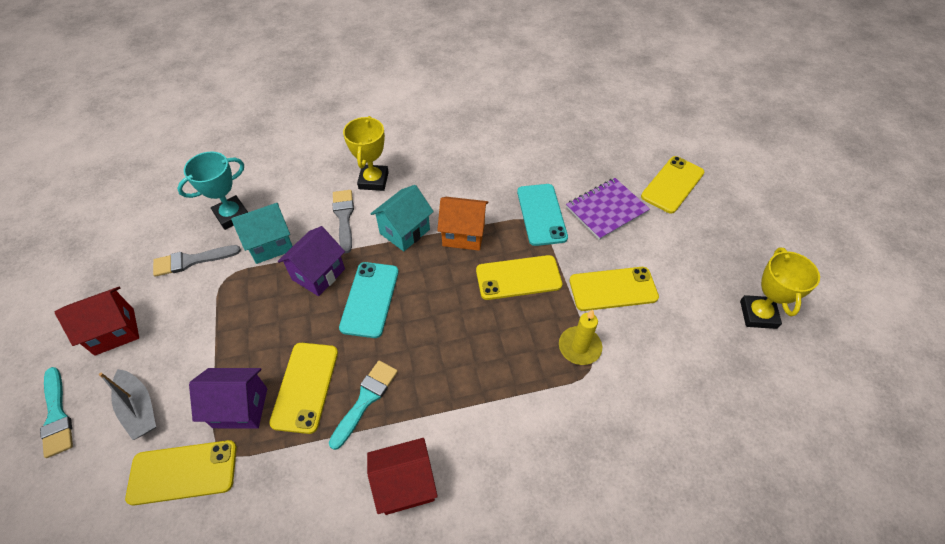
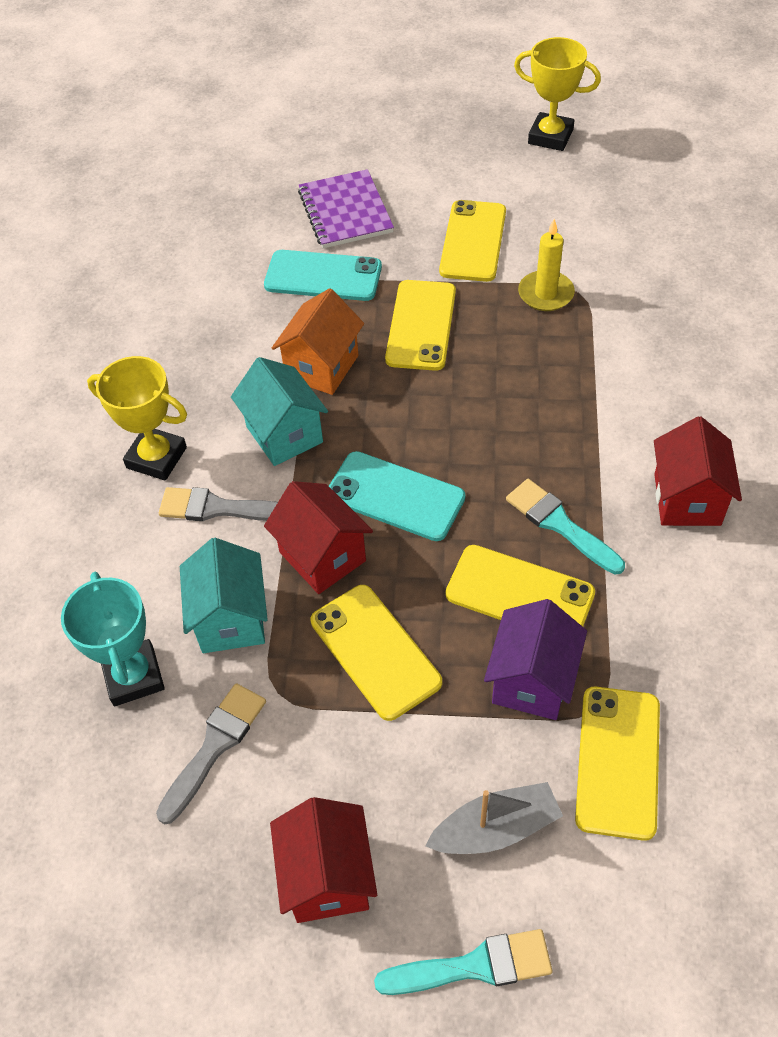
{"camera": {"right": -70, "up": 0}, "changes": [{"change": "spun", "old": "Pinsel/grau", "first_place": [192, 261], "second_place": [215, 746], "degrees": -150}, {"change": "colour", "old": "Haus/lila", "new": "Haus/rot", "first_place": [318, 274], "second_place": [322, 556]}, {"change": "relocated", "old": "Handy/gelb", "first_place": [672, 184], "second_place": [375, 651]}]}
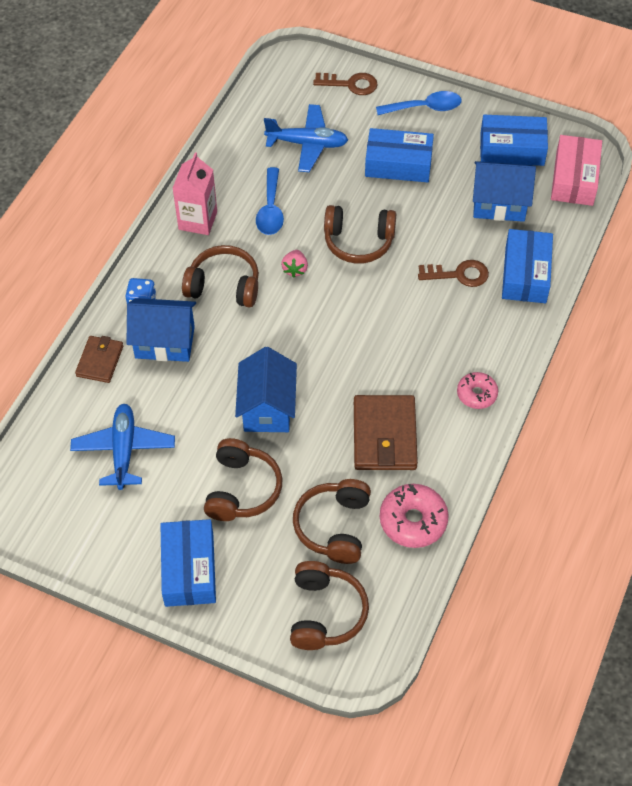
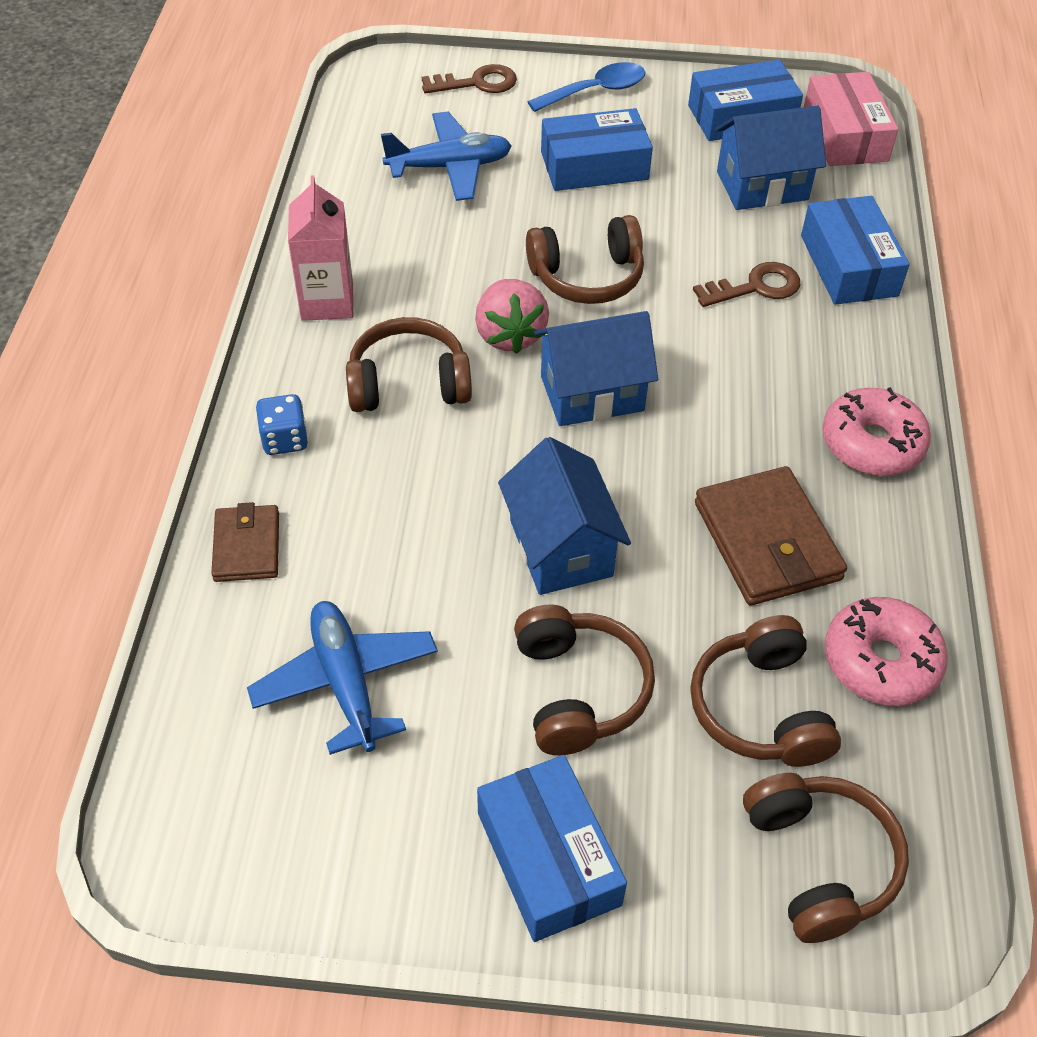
{"camera": {"right": -20, "up": -5}, "changes": [{"change": "relocated", "old": "Haus/blau", "first_place": [165, 342], "second_place": [592, 393]}, {"change": "missing", "old": "Löffel/blau", "first_place": [270, 210]}, {"change": "size", "old": "Erdbeere/rosa", "first_place": [295, 269], "second_place": [509, 335], "factor": 1.7}, {"change": "size", "old": "Donut/rosa", "first_place": [476, 394], "second_place": [872, 443], "factor": 1.57}]}
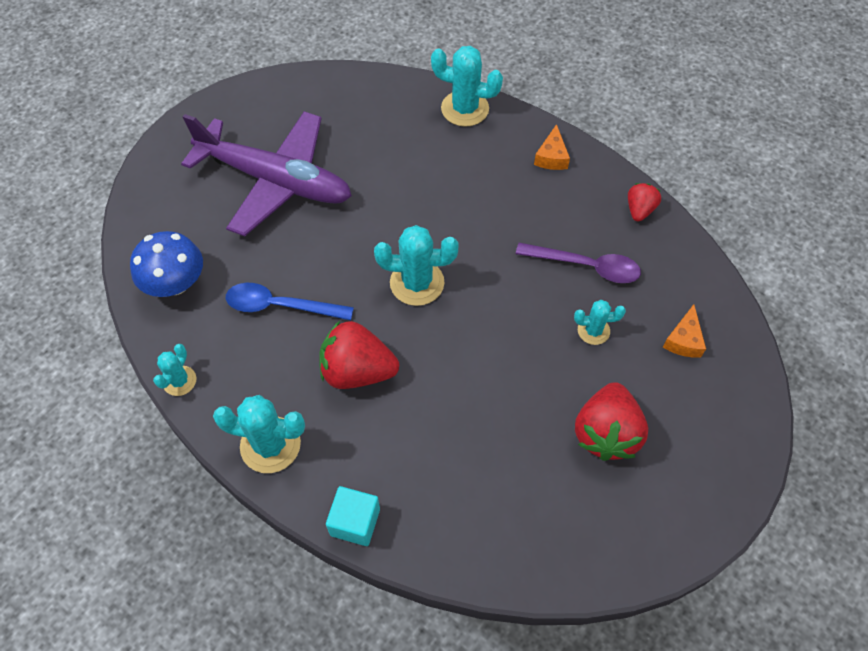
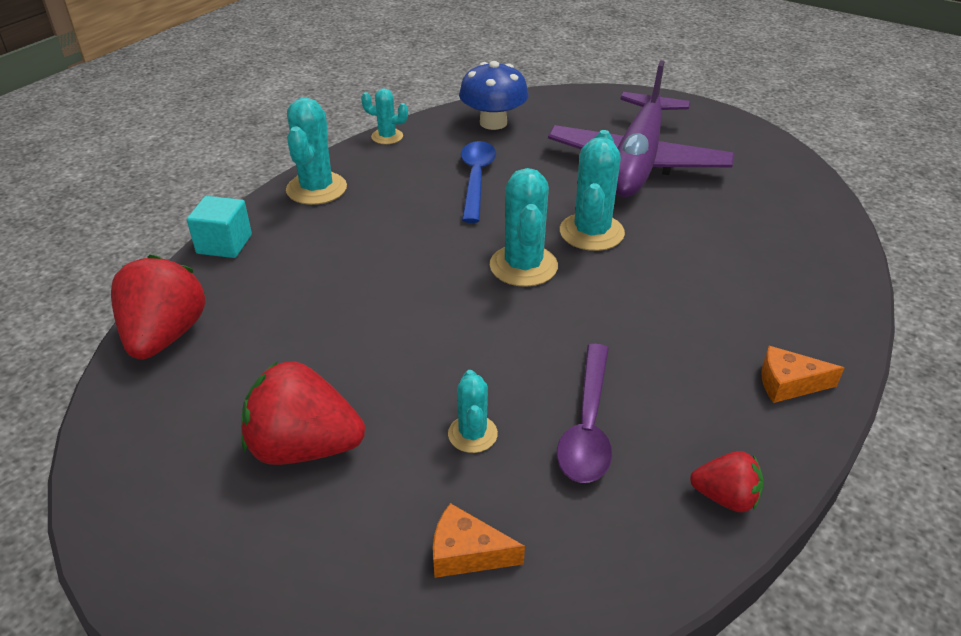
{"camera": {"right": 85, "up": -20}, "changes": [{"change": "relocated", "old": "Erdbeere/rot", "first_place": [357, 371], "second_place": [165, 336]}, {"change": "relocated", "old": "Kaktus/türkis", "first_place": [465, 109], "second_place": [591, 232]}]}
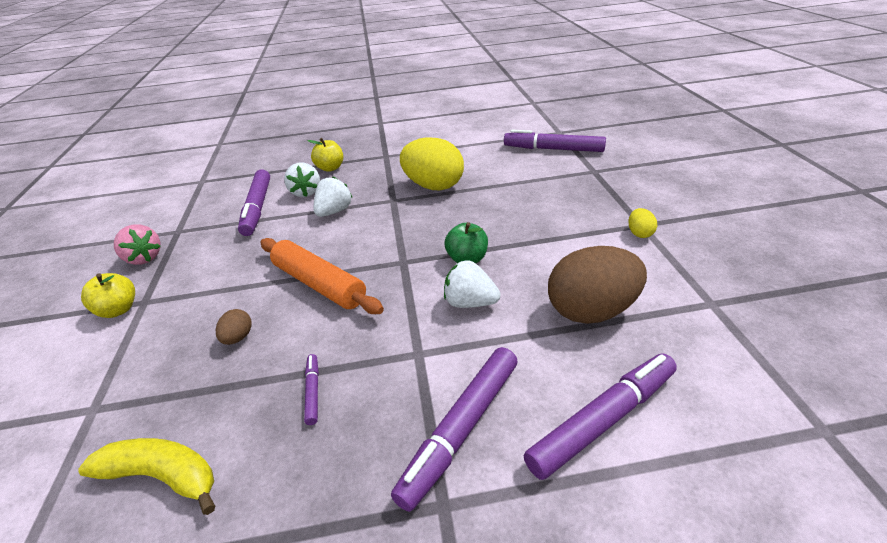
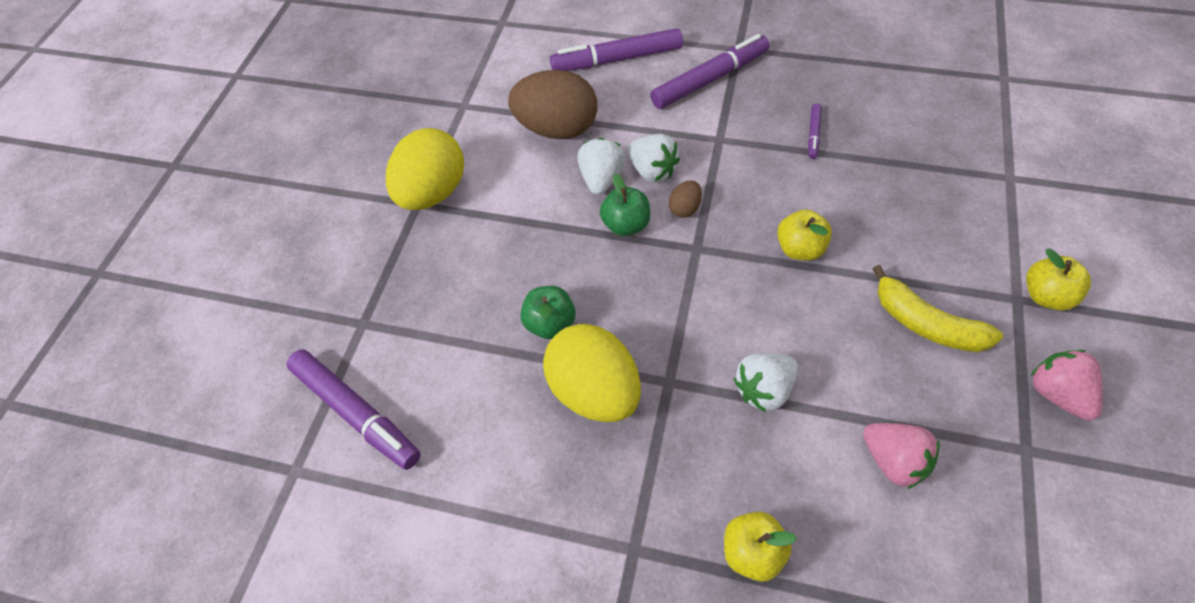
{"camera": {"right": -155, "up": 20}, "changes": [{"change": "relocated", "old": "Banane/gelb", "first_place": [162, 476], "second_place": [926, 324]}, {"change": "relocated", "old": "Ei/braun", "first_place": [238, 338], "second_place": [685, 208]}, {"change": "exchanged", "old": "Filzstift/lila", "new": "Erdbeere/rosa", "first_place": [257, 208], "second_place": [893, 461]}, {"change": "exchanged", "old": "Nudelholz/orange", "new": "Apfel/gelb", "first_place": [319, 284], "second_place": [800, 249]}, {"change": "relocated", "old": "Erdbeere/weiß", "first_place": [306, 192], "second_place": [601, 179]}, {"change": "size", "old": "Ei/gelb", "first_place": [639, 233], "second_place": [433, 193], "factor": 2.33}, {"change": "appeared", "new": "Apfel/grün", "second_place": [550, 323]}]}
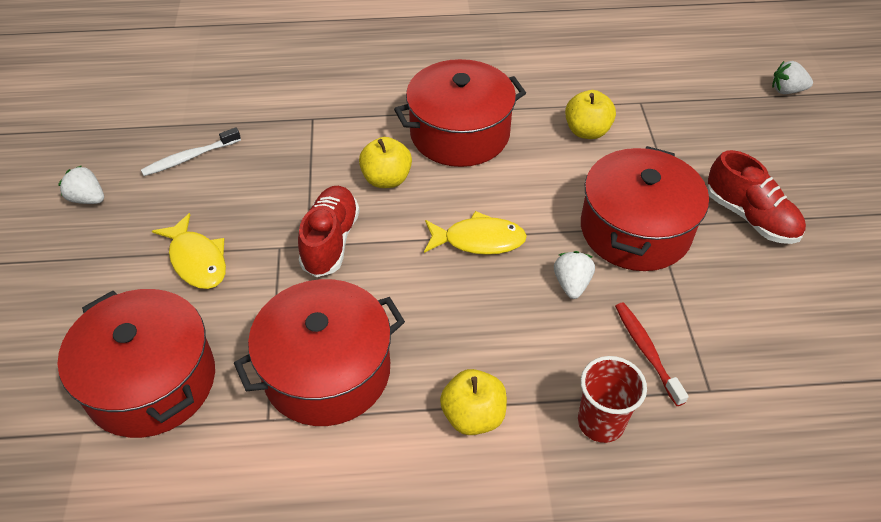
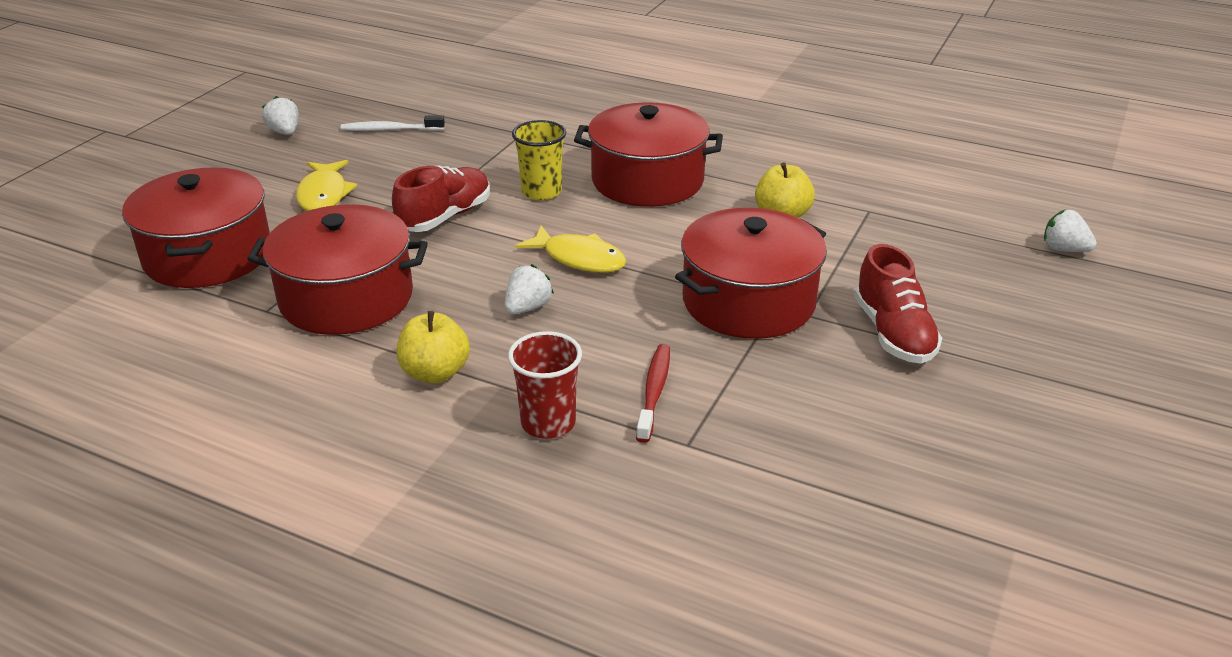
{"camera": {"right": 30, "up": -15}, "changes": [{"change": "exchanged", "old": "Apfel/gelb", "new": "Becher/gelb", "first_place": [386, 179], "second_place": [541, 191]}, {"change": "relocated", "old": "Erdbeere/weiß", "first_place": [571, 284], "second_place": [527, 308]}]}
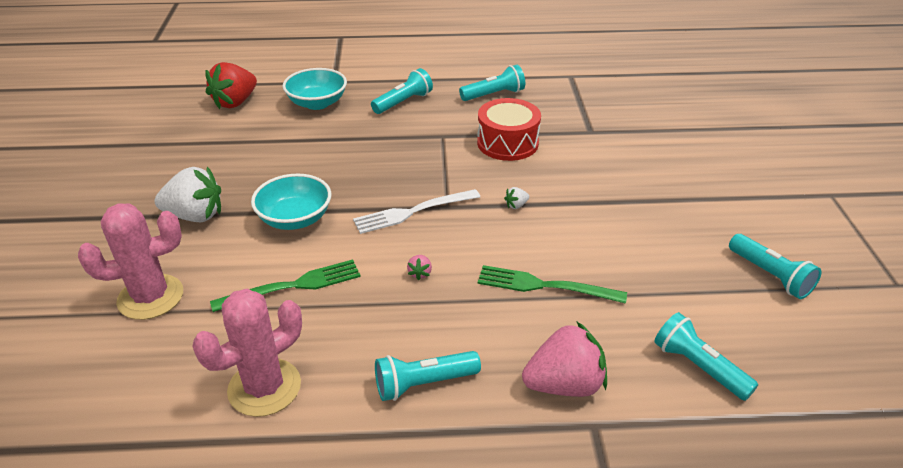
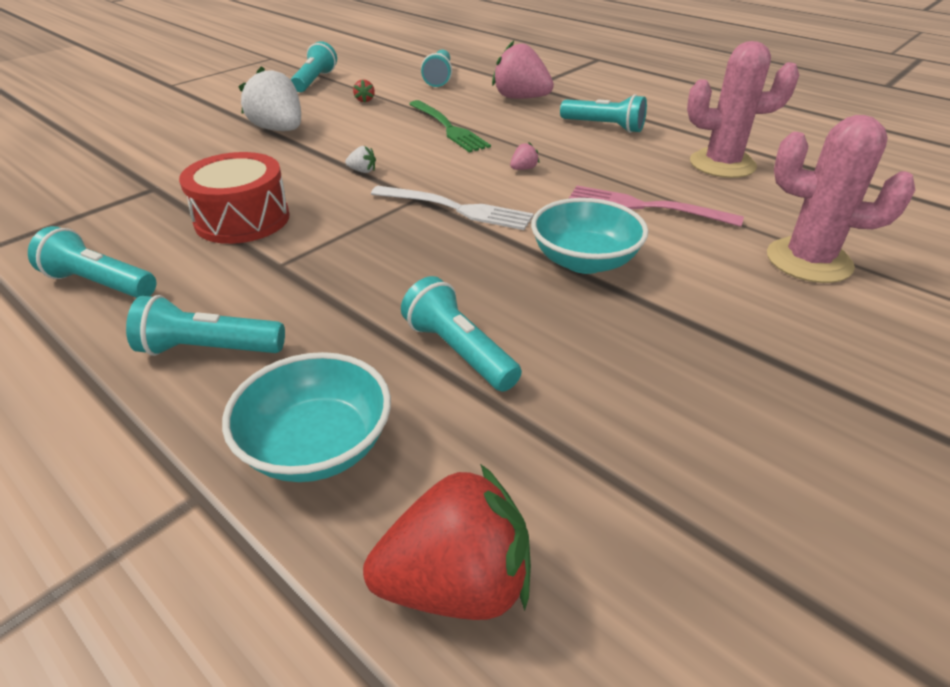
{"camera": {"right": -135, "up": 0}, "changes": [{"change": "relocated", "old": "Erdbeere/weiß", "first_place": [195, 216], "second_place": [279, 130]}, {"change": "colour", "old": "Gabel/grün", "new": "Gabel/rosa", "first_place": [293, 286], "second_place": [645, 207]}, {"change": "appeared", "new": "Erdbeere/rot", "second_place": [365, 100]}, {"change": "appeared", "new": "Taschenlampe/türkis", "second_place": [458, 351]}]}
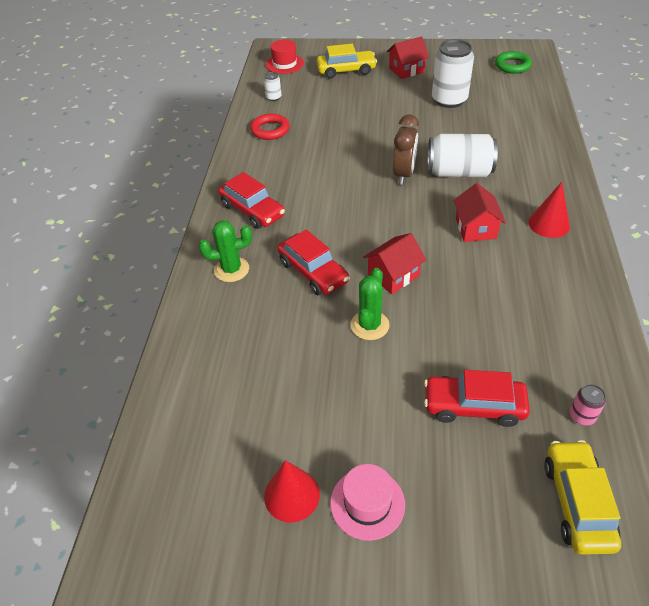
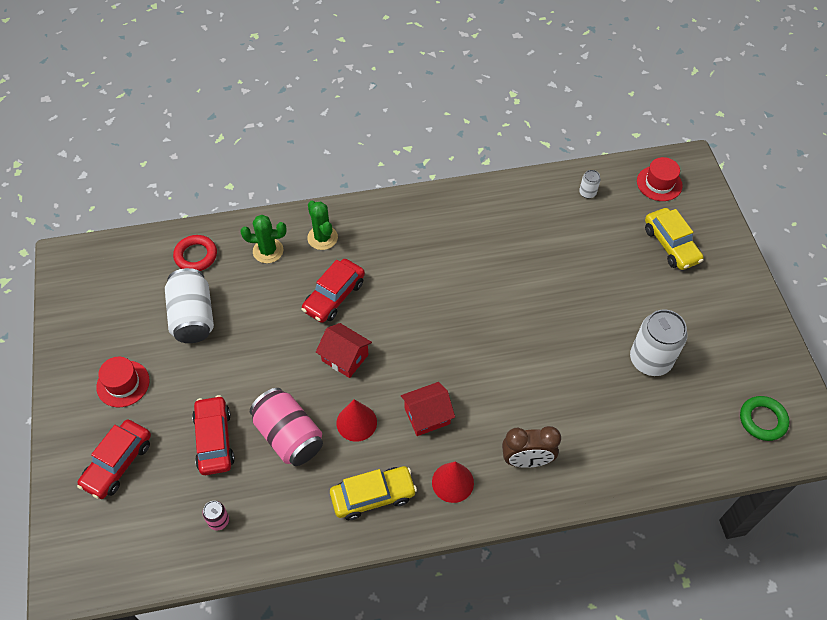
{"camera": {"right": 70, "up": 10}, "changes": [{"change": "relocated", "old": "Auto/rot", "first_place": [252, 210], "second_place": [118, 463]}, {"change": "relocated", "old": "Ring/rot", "first_place": [270, 130], "second_place": [196, 256]}, {"change": "relocated", "old": "Kegel/rot", "first_place": [291, 495], "second_place": [356, 422]}, {"change": "colour", "old": "Hut/rosa", "new": "Hut/rot", "first_place": [367, 503], "second_place": [123, 384]}, {"change": "relocated", "old": "Kaktus/grün", "first_place": [370, 325], "second_place": [268, 251]}, {"change": "missing", "old": "Haus/rot", "first_place": [406, 70]}, {"change": "relocated", "old": "Wecker/braun", "first_place": [404, 174], "second_place": [526, 460]}, {"change": "relocated", "old": "Dose/weiß", "first_place": [459, 172], "second_place": [193, 317]}, {"change": "relocated", "old": "Auto/gelb", "first_place": [577, 502], "second_place": [373, 496]}, {"change": "appeared", "new": "Dose/rosa", "second_place": [289, 436]}]}
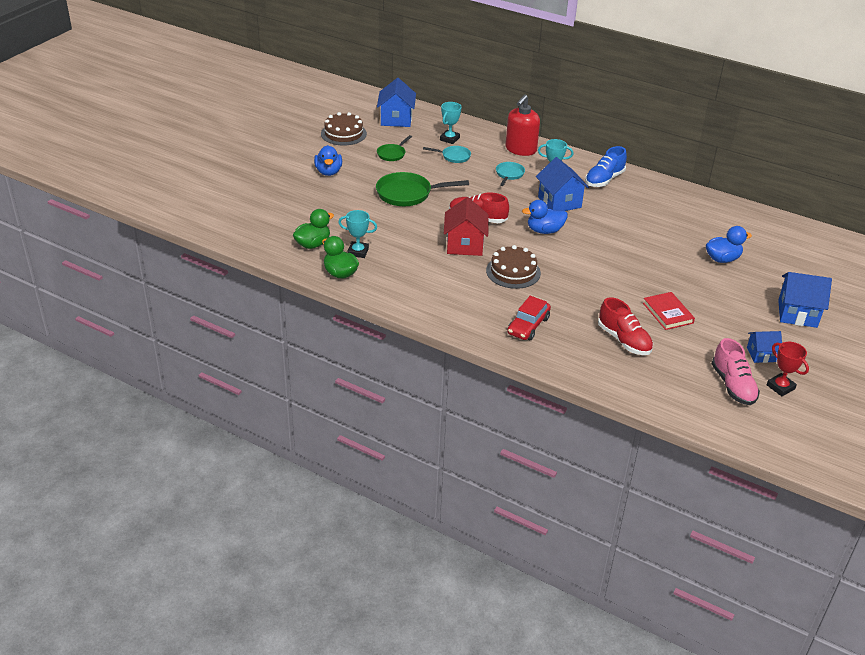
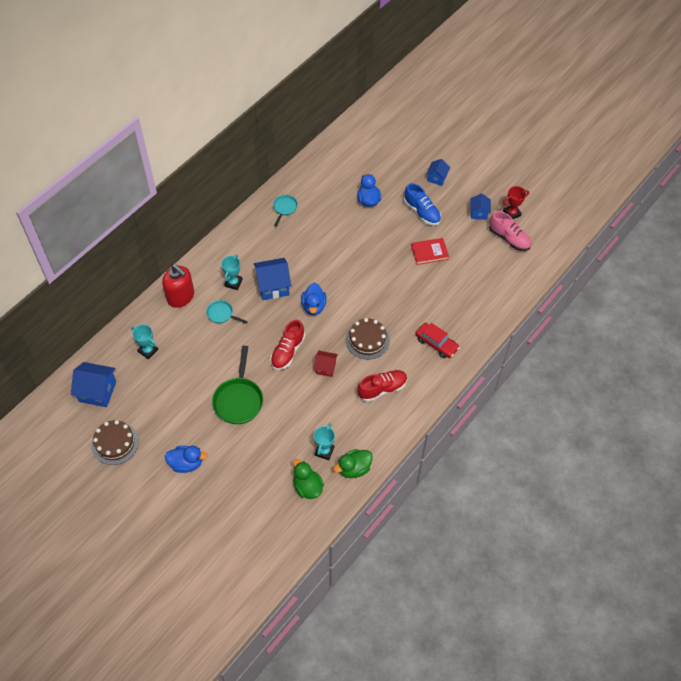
{"camera": {"right": -80, "up": 20}, "changes": [{"change": "missing", "old": "Pfanne/grün", "first_place": [392, 154]}, {"change": "relocated", "old": "Pfanne/türkis", "first_place": [454, 156], "second_place": [284, 208]}, {"change": "size", "old": "Haus/rot", "first_place": [464, 245], "second_place": [325, 368], "factor": 0.6}, {"change": "relocated", "old": "Schuh/blau", "first_place": [604, 180], "second_place": [422, 212]}, {"change": "relocated", "old": "Schuh/rot", "first_place": [624, 340], "second_place": [382, 389]}, {"change": "spun", "old": "Schuh/rosa", "first_place": [733, 385], "second_place": [509, 238], "degrees": 45}, {"change": "size", "old": "Haus/blau", "first_place": [797, 313], "second_place": [437, 178], "factor": 0.6}]}
